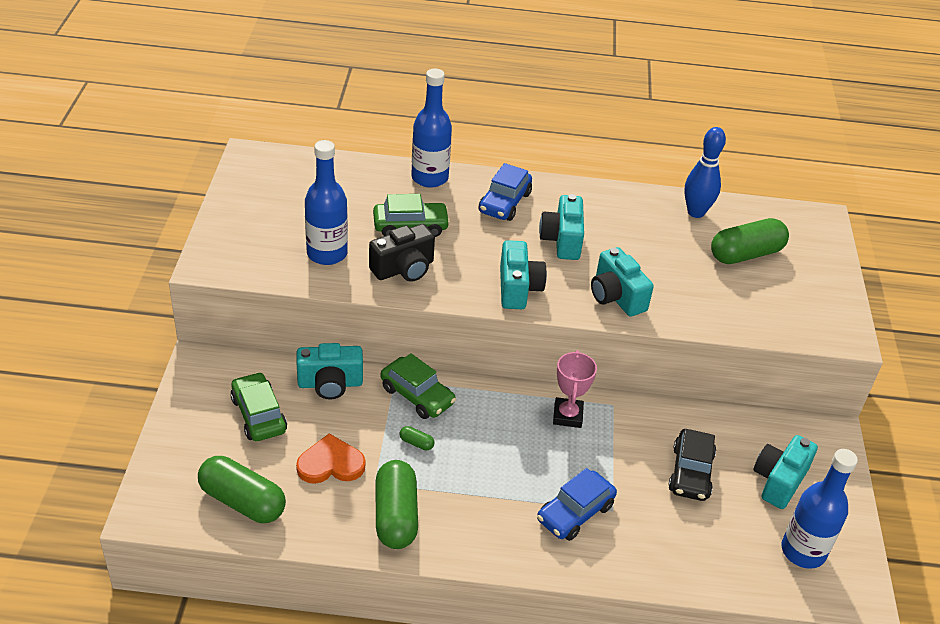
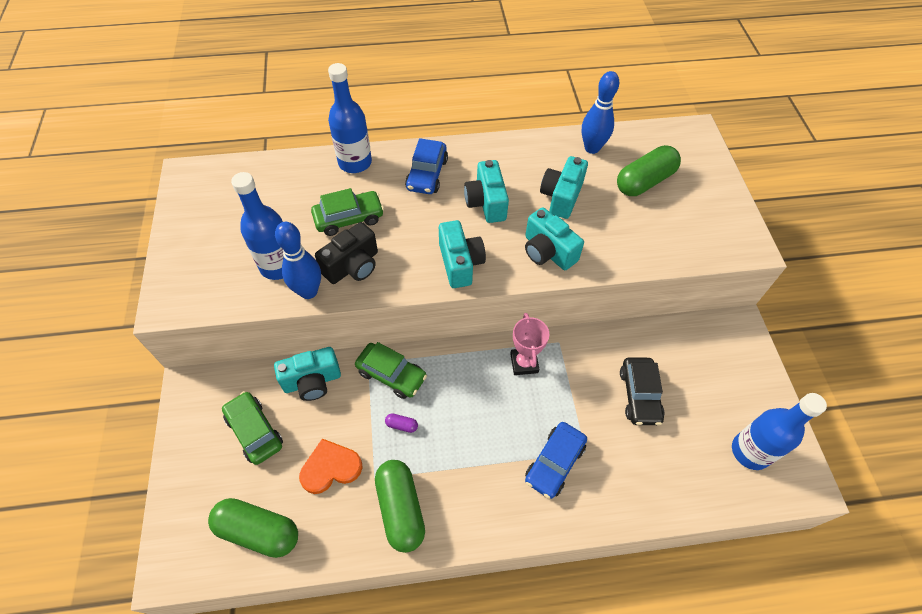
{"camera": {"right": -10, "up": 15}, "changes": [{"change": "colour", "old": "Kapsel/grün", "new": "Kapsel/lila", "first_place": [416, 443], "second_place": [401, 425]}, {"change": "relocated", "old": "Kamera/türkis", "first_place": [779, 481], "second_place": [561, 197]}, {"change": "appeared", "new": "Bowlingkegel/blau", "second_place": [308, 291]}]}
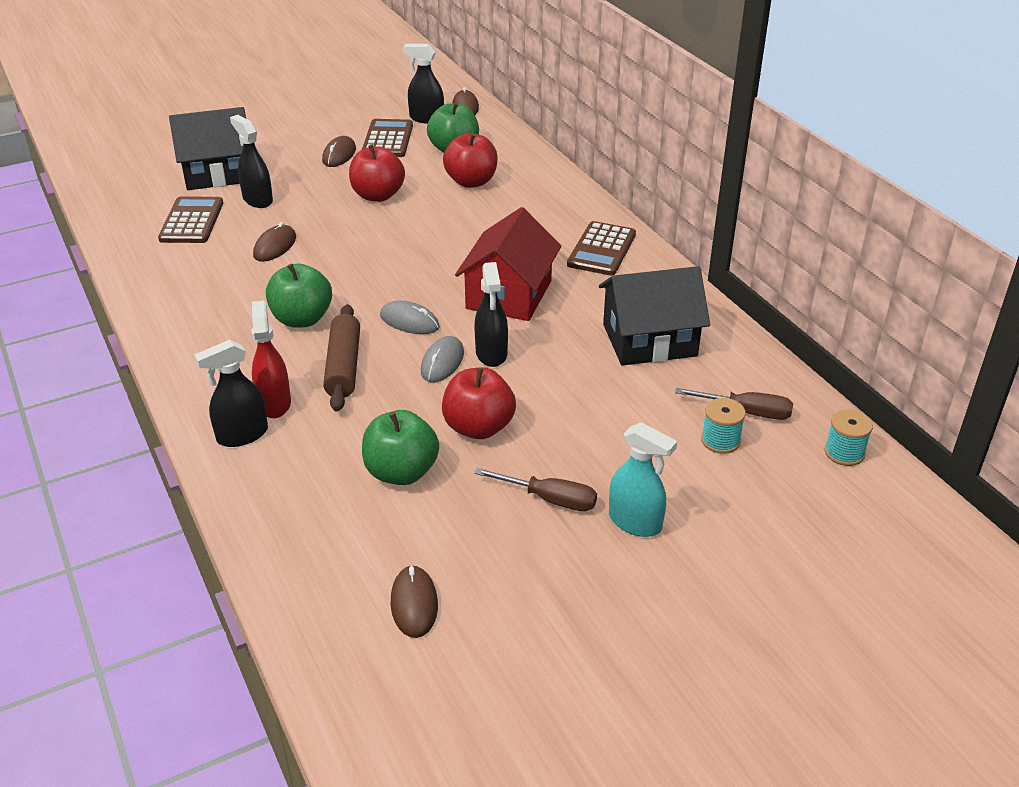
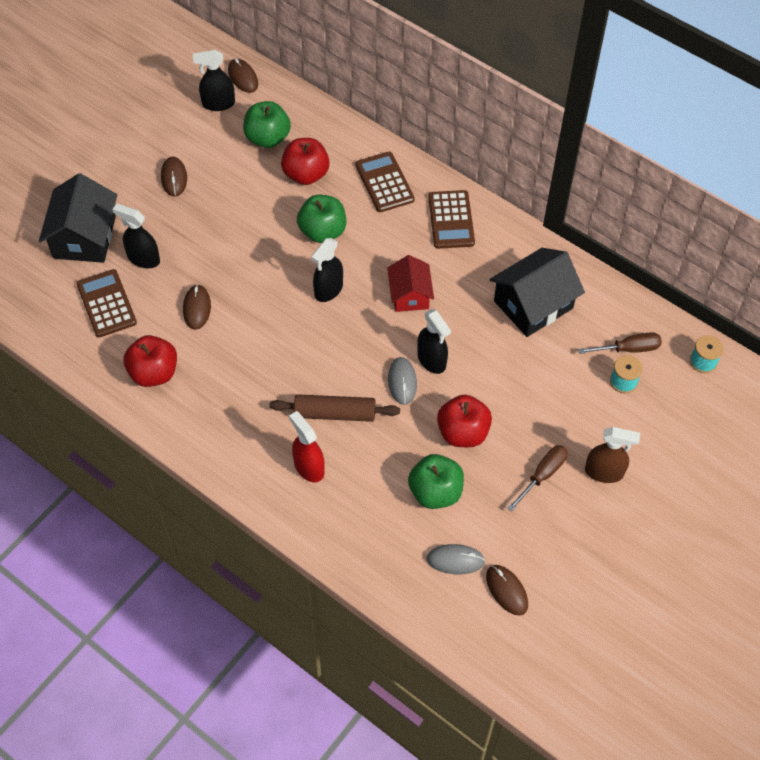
{"camera": {"right": -25, "up": 20}, "changes": [{"change": "spun", "old": "Haus/schwarz", "first_place": [218, 173], "second_place": [84, 237], "degrees": -45}, {"change": "relocated", "old": "Sprühflasche/schwarz", "first_place": [242, 435], "second_place": [328, 290]}, {"change": "relocated", "old": "Apfel/grün", "first_place": [302, 319], "second_place": [322, 231]}, {"change": "spun", "old": "Nudelholz/braun", "first_place": [344, 366], "second_place": [335, 413], "degrees": -60}, {"change": "relocated", "old": "Apfel/rot", "first_place": [378, 195], "second_place": [154, 373]}, {"change": "relocated", "old": "Taschenrechner/braun", "first_place": [388, 139], "second_place": [384, 182]}, {"change": "relocated", "old": "Computermaus/grau", "first_place": [409, 321], "second_place": [455, 560]}, {"change": "size", "old": "Haus/rot", "first_place": [509, 295], "second_place": [409, 295], "factor": 0.63}, {"change": "spun", "old": "Schraubenzieher/braun", "first_place": [549, 499], "second_place": [542, 475], "degrees": -45}, {"change": "colour", "old": "Sprühflasche/türkis", "new": "Sprühflasche/braun", "first_place": [635, 522], "second_place": [604, 472]}]}
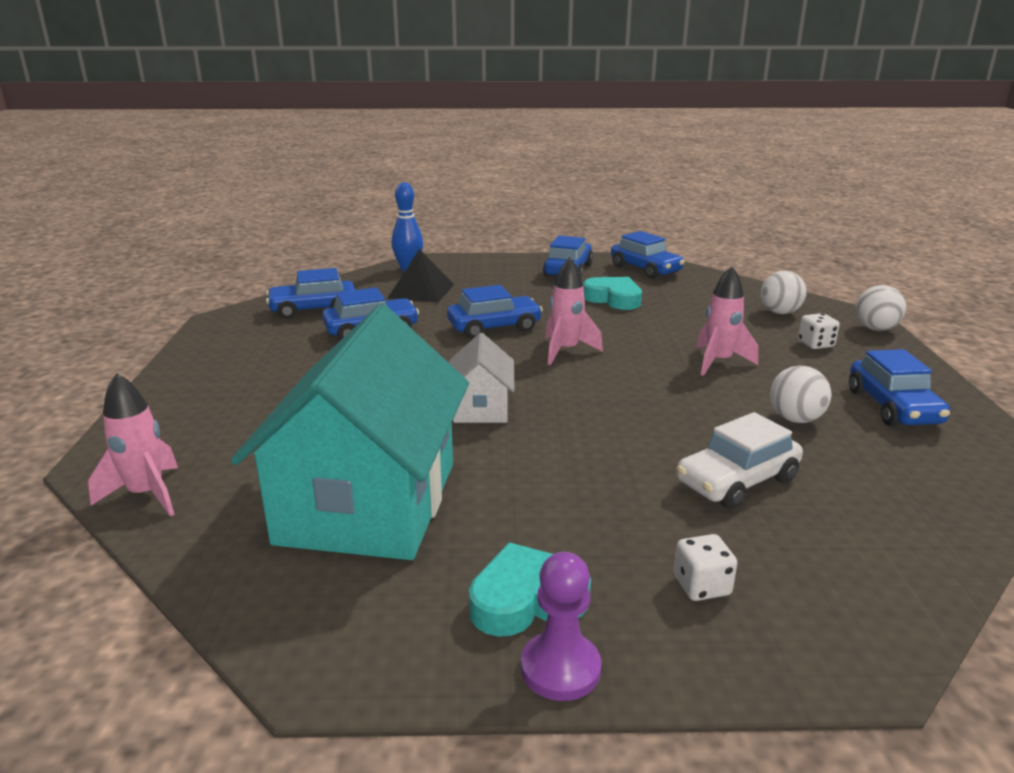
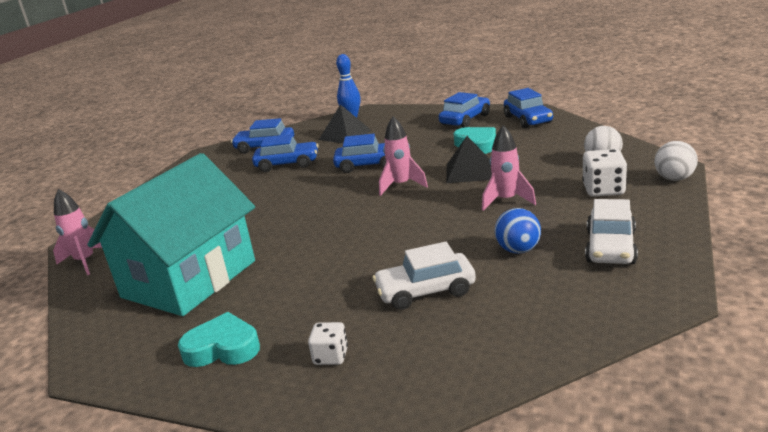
{"camera": {"right": 25, "up": 0}, "changes": [{"change": "missing", "old": "Haus/weiß", "first_place": [481, 408]}, {"change": "missing", "old": "Bauer/lila", "first_place": [560, 668]}, {"change": "colour", "old": "Ball/weiß", "new": "Ball/blau", "first_place": [795, 419], "second_place": [518, 250]}, {"change": "size", "old": "Spielwürfel/weiß", "first_place": [815, 344], "second_place": [603, 190], "factor": 1.57}, {"change": "colour", "old": "Auto/blau", "new": "Auto/weiß", "first_place": [893, 407], "second_place": [610, 247]}, {"change": "appeared", "new": "Pyramide/schwarz", "second_place": [469, 171]}]}
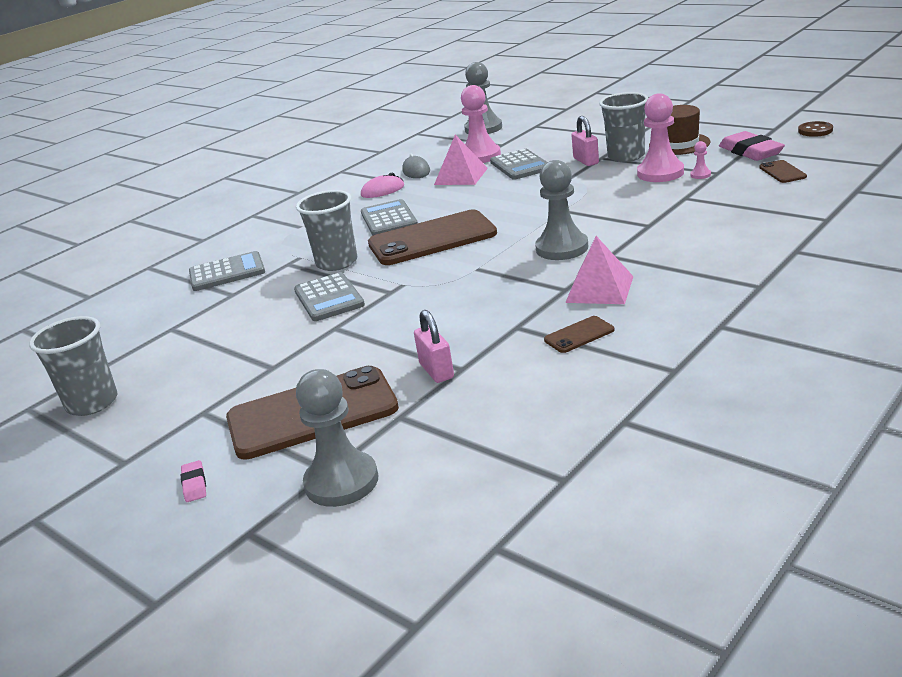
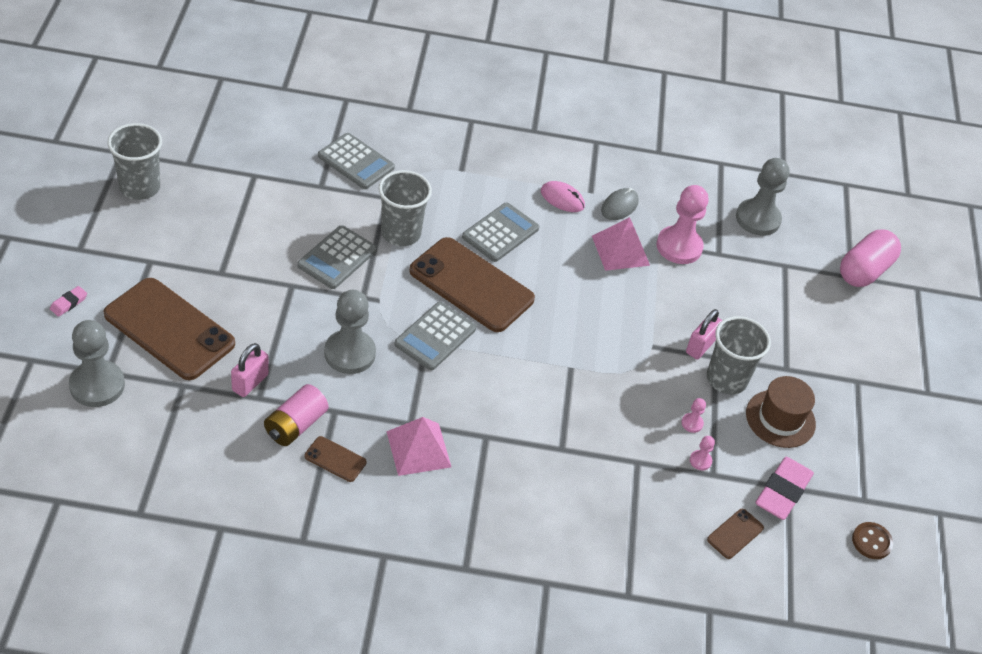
{"camera": {"right": 45, "up": 20}, "changes": [{"change": "relocated", "old": "Taschenrechner/grau", "first_place": [520, 165], "second_place": [435, 336]}, {"change": "relocated", "old": "Bauer/grau", "first_place": [562, 248], "second_place": [349, 353]}, {"change": "size", "old": "Bauer/rosa", "first_place": [660, 173], "second_place": [692, 423], "factor": 0.43}, {"change": "appeared", "new": "Batterie/rosa", "second_place": [295, 425]}, {"change": "appeared", "new": "Kapsel/rosa", "second_place": [864, 270]}]}
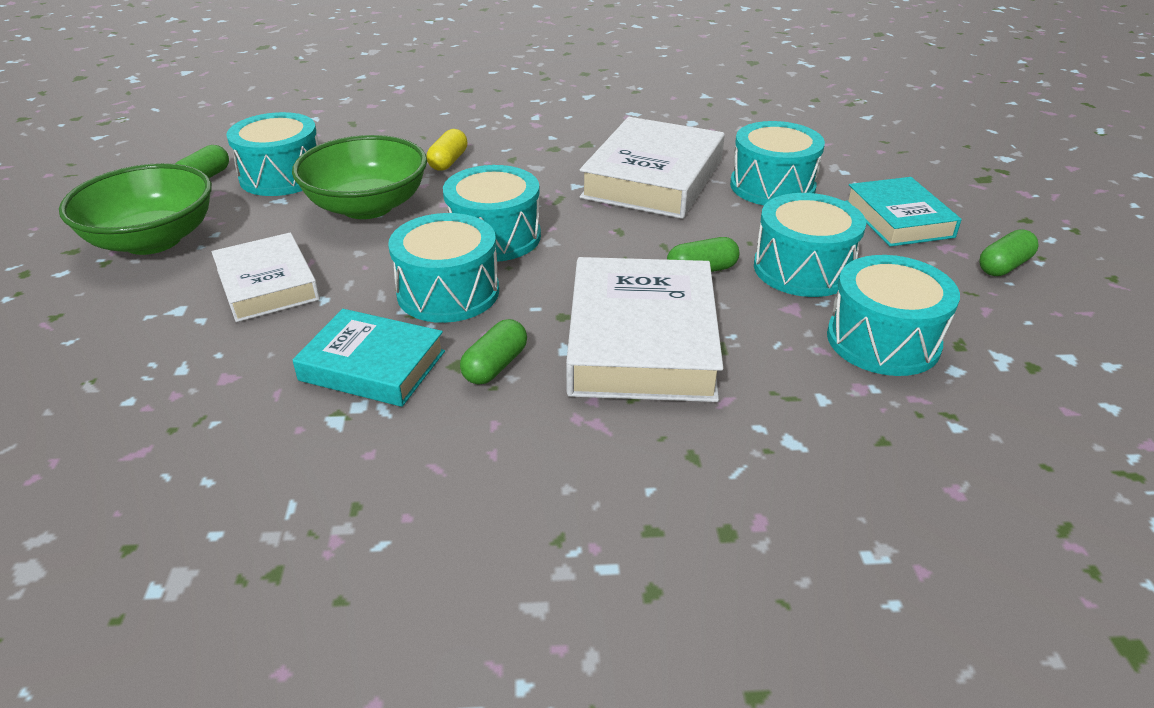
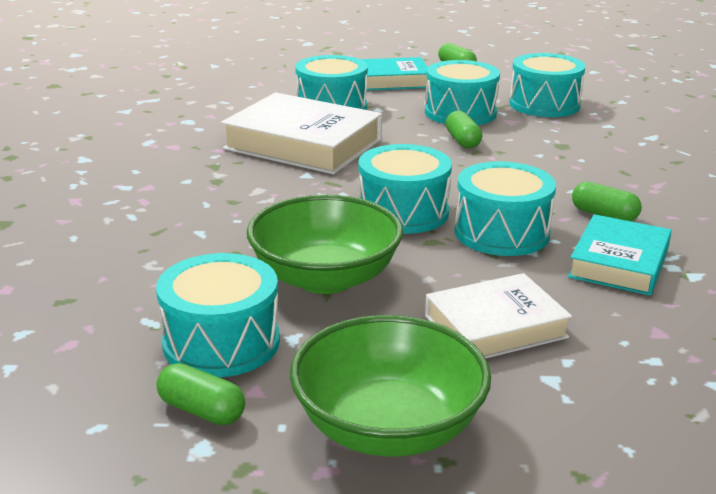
{"camera": {"right": -85, "up": -10}, "changes": [{"change": "missing", "old": "Kapsel/gelb", "first_place": [448, 161]}, {"change": "missing", "old": "Buch/weiß", "first_place": [642, 341]}]}
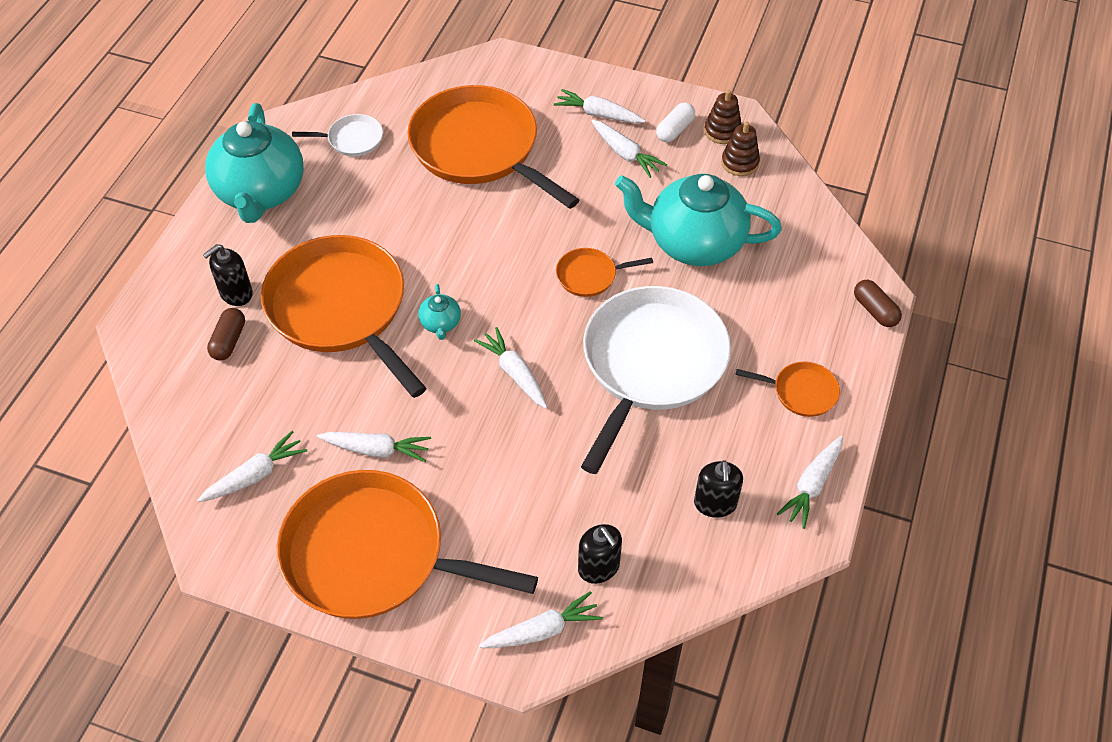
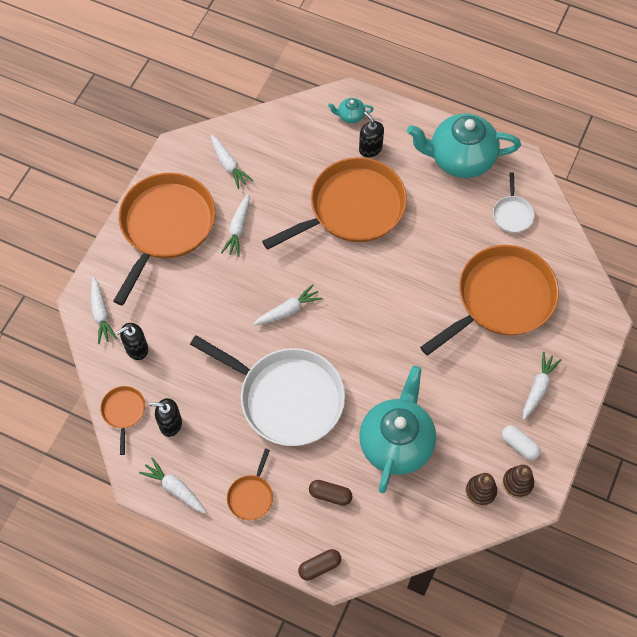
{"camera": {"right": 95, "up": 10}, "changes": [{"change": "relocated", "old": "Kapsel/braun", "first_place": [229, 341], "second_place": [330, 495]}, {"change": "relocated", "old": "Teekanne/türkis", "first_place": [440, 324], "second_place": [350, 116]}, {"change": "relocated", "old": "Pfanne/orange", "first_place": [589, 276], "second_place": [123, 412]}, {"change": "missing", "old": "Karotte/weiß", "first_place": [625, 154]}]}
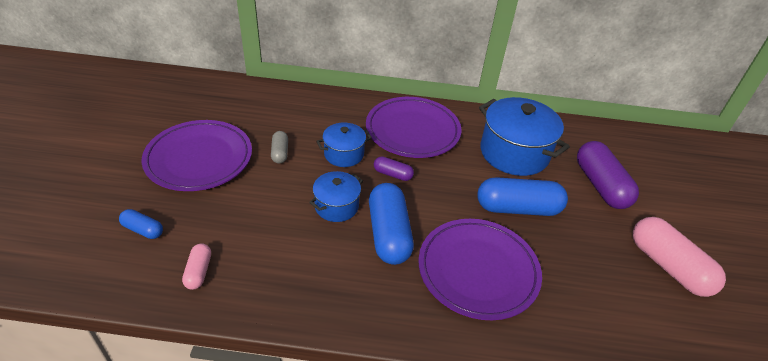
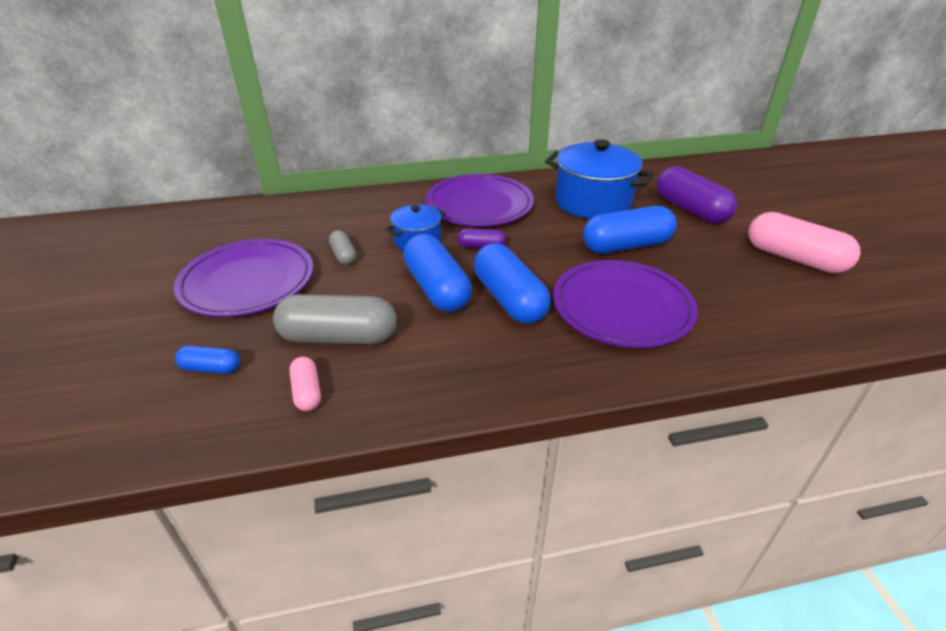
{"camera": {"right": -15, "up": -5}, "changes": [{"change": "exchanged", "old": "Kochtopf/blau", "new": "Kapsel/blau", "first_place": [336, 206], "second_place": [437, 288]}, {"change": "appeared", "new": "Kapsel/grau", "second_place": [339, 337]}]}
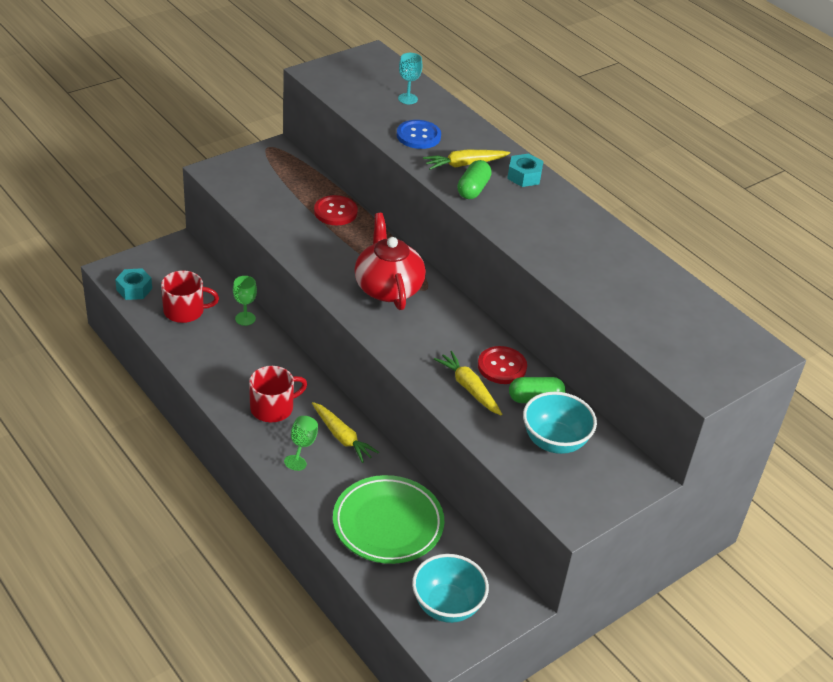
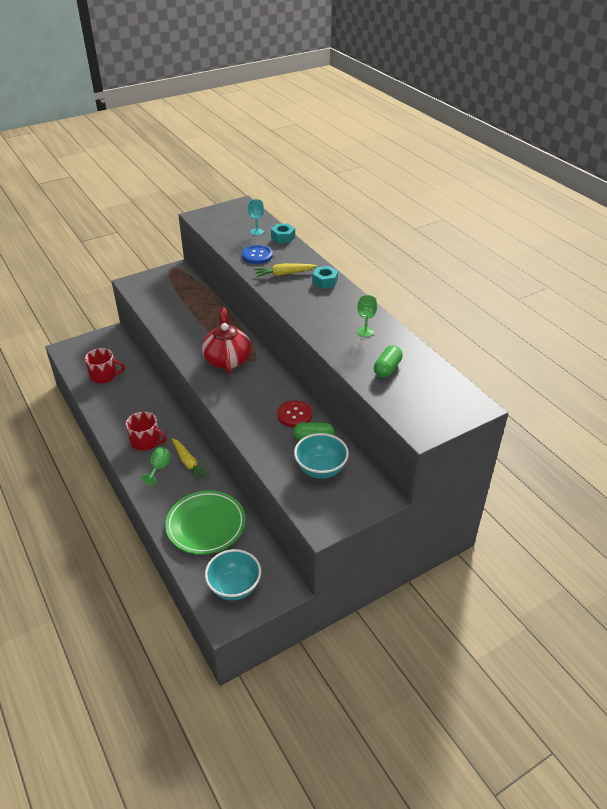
{"camera": {"right": 10, "up": 0}, "changes": [{"change": "relocated", "old": "Sechskantmutter/türkis", "first_place": [134, 289], "second_place": [283, 237]}, {"change": "relocated", "old": "Kelch/grün", "first_place": [245, 318], "second_place": [365, 332]}, {"change": "spun", "old": "Tasse/rot", "first_place": [273, 408], "second_place": [146, 441], "degrees": 45}, {"change": "missing", "old": "Knopf/rot", "first_place": [335, 212]}, {"change": "missing", "old": "Karotte/gelb", "first_place": [469, 388]}, {"change": "relocated", "old": "Kapsel/grün", "first_place": [473, 189], "second_place": [387, 369]}]}
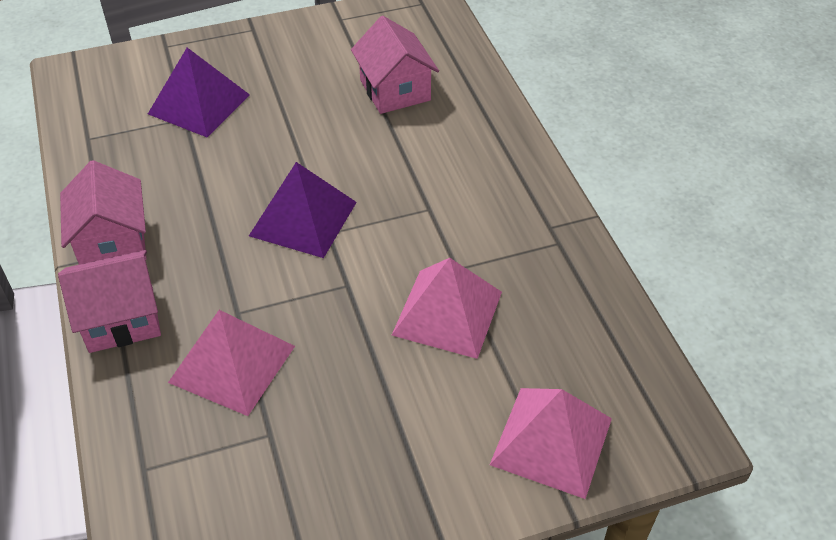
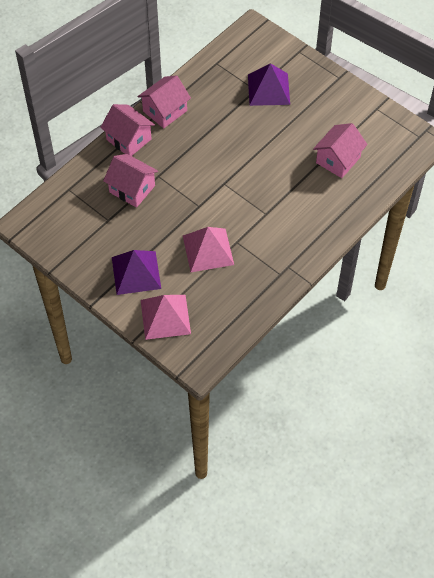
{"camera": {"right": 60, "up": 10}, "changes": [{"change": "exchanged", "old": "Pyramide/rosa", "new": "Haus/rosa", "first_place": [232, 363], "second_place": [132, 189]}, {"change": "relocated", "old": "Pyramide/lila", "first_place": [303, 218], "second_place": [136, 273]}]}
